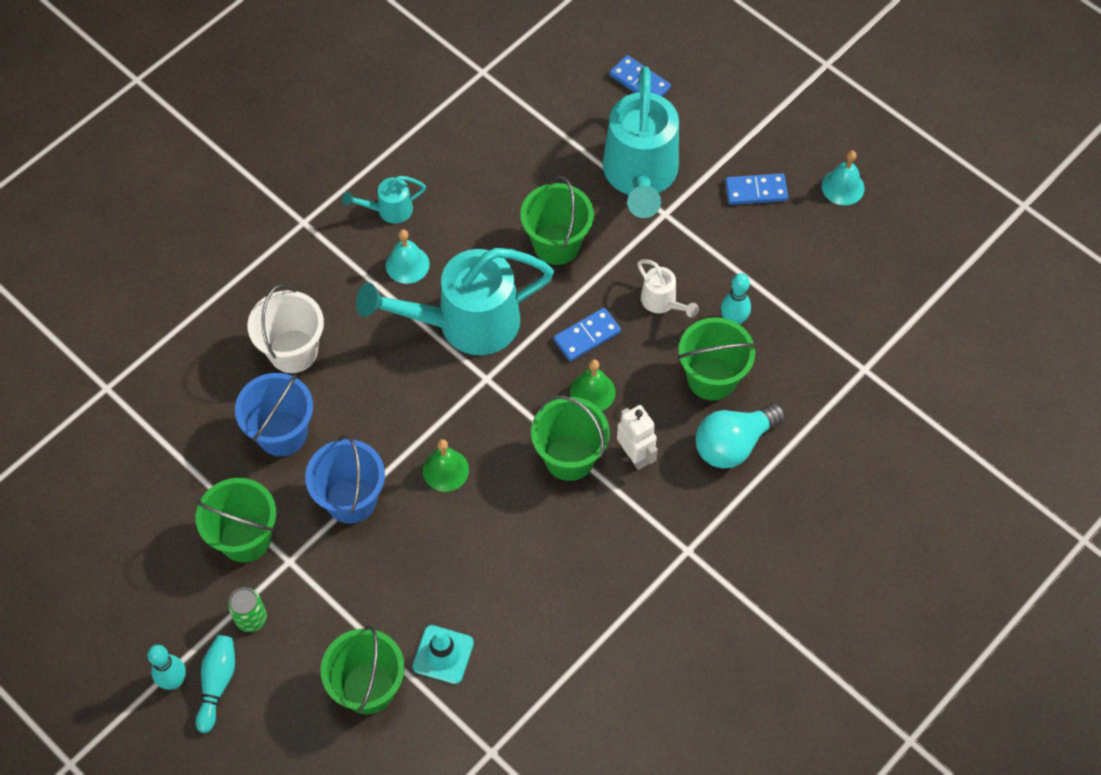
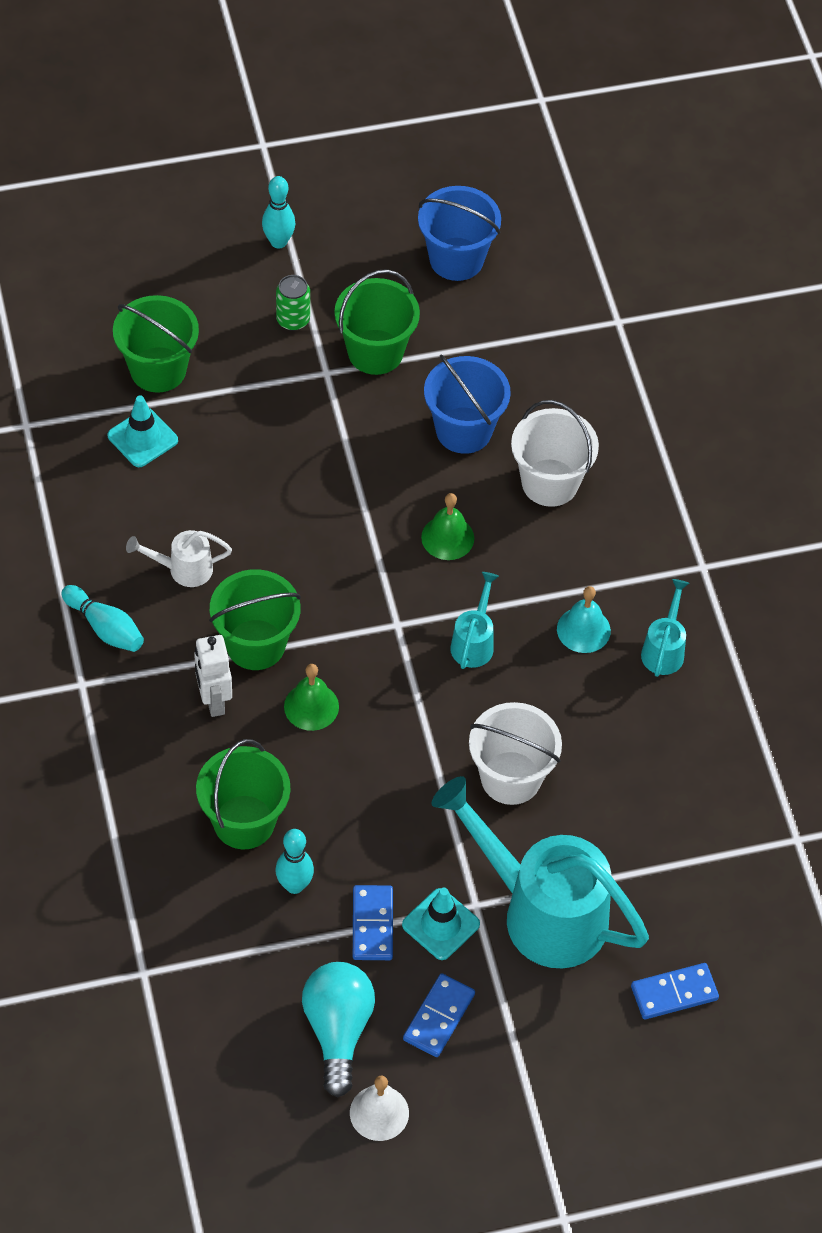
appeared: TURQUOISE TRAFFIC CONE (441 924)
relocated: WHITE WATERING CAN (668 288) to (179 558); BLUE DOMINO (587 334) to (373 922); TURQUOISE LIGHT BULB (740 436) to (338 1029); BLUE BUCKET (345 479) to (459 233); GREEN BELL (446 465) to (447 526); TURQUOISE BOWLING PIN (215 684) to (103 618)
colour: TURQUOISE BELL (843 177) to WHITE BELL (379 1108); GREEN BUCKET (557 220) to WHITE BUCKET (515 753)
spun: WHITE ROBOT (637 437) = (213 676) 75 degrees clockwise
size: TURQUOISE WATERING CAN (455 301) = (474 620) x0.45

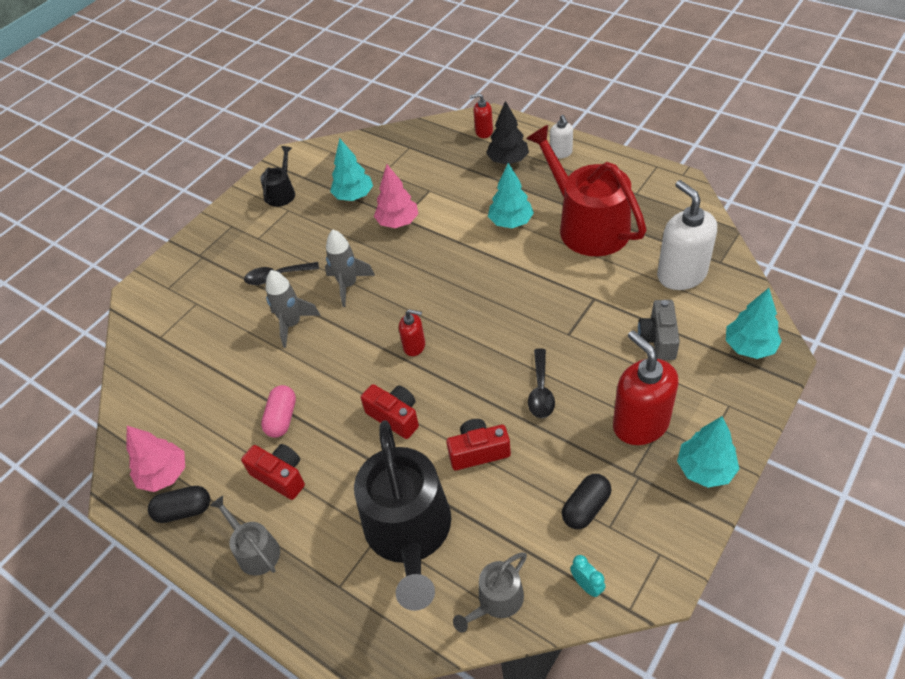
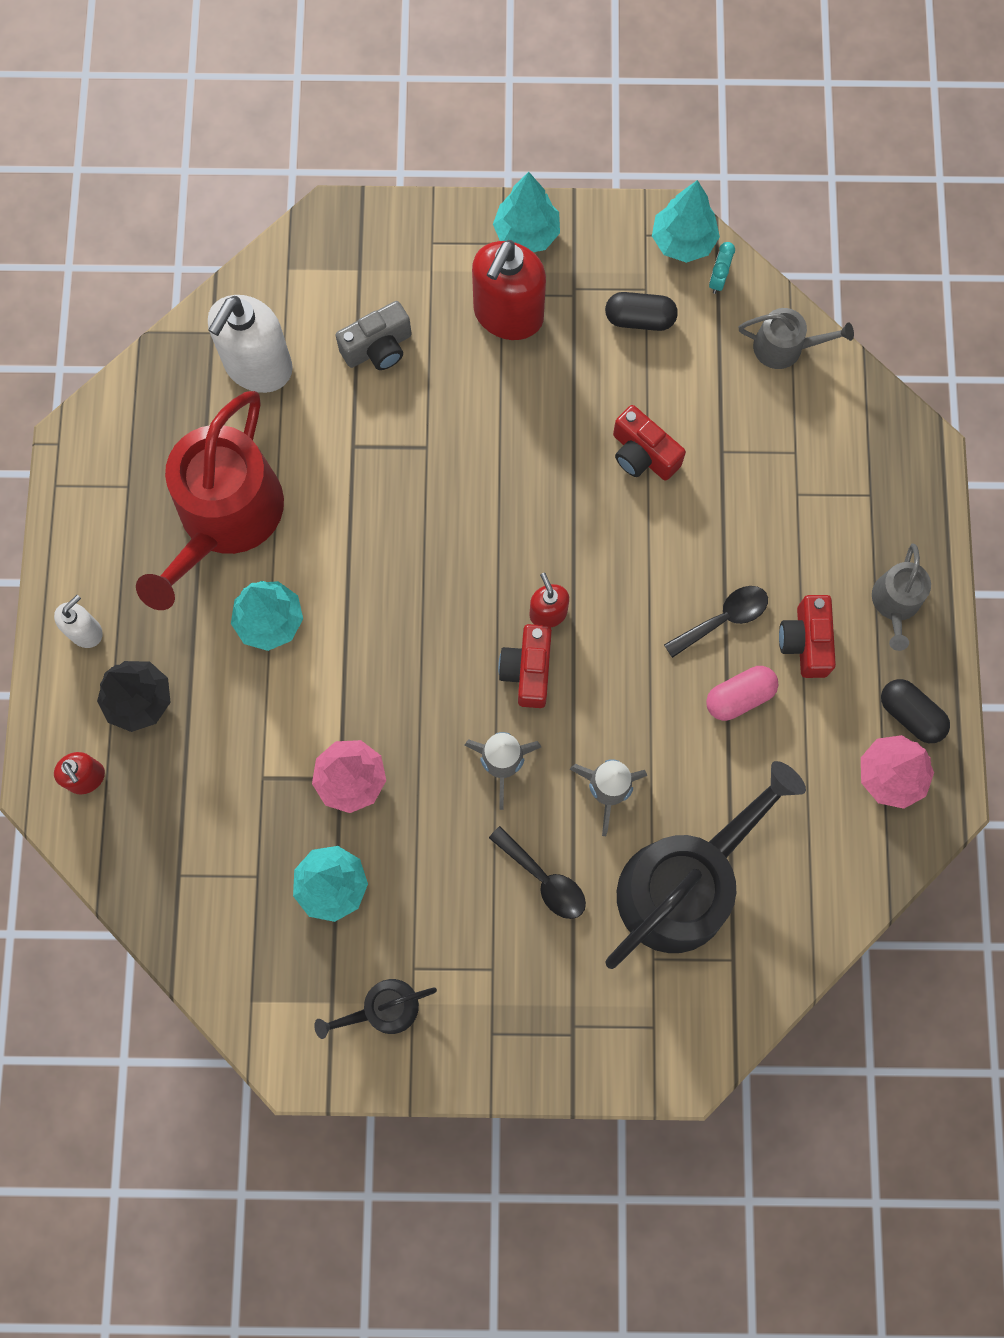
relocated: TURQUOISE TREE (754 323) to (686 221); BLACK SPOON (541 383) to (716 622); RED CAMERA (390 411) to (525 666); BLACK WATERING CAN (402 515) to (706 865)

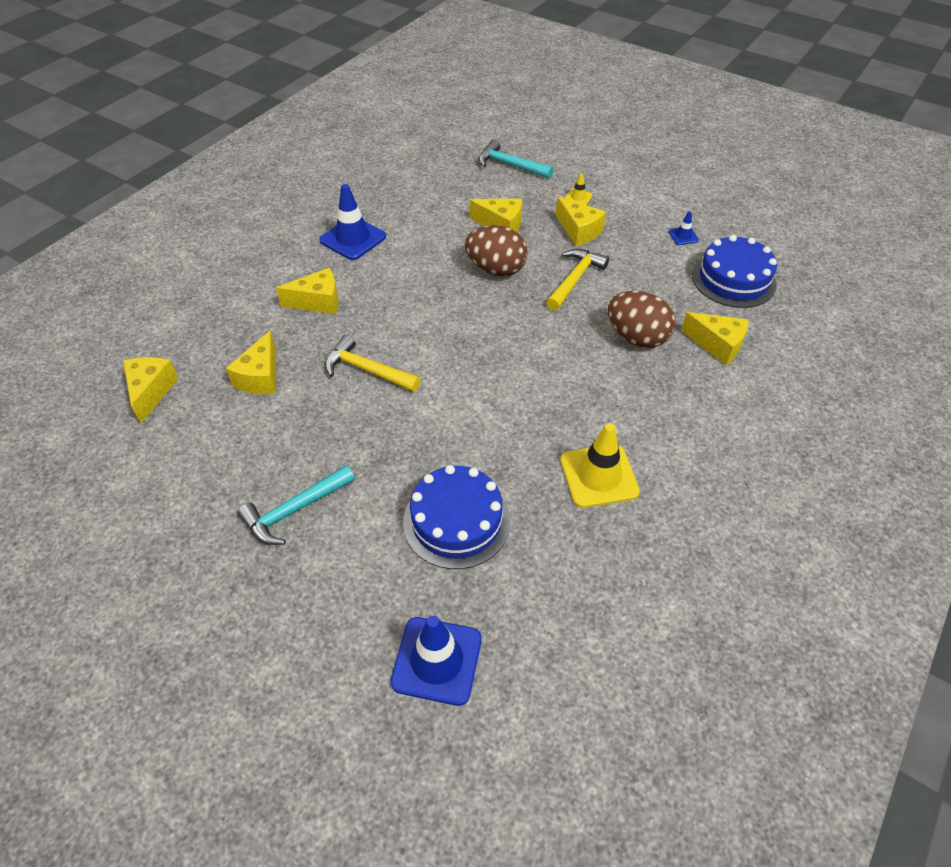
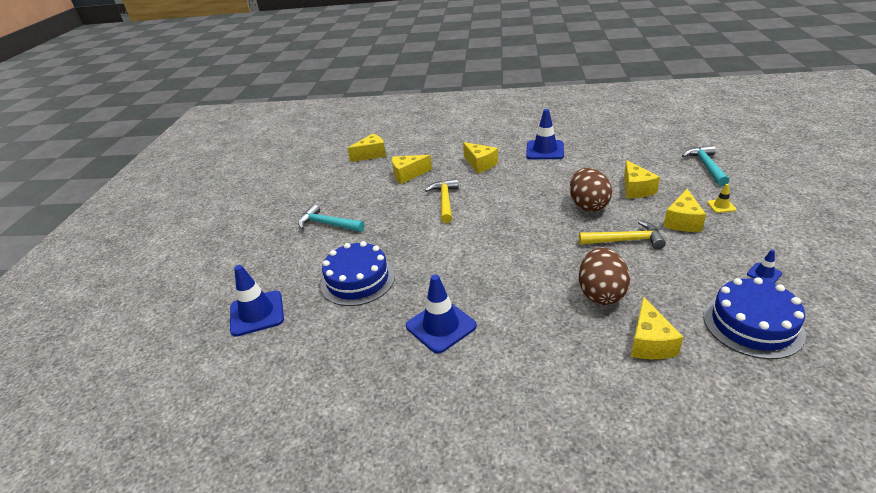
colour: YELLOW TRAFFIC CONE (600 465) to BLUE TRAFFIC CONE (441 314)

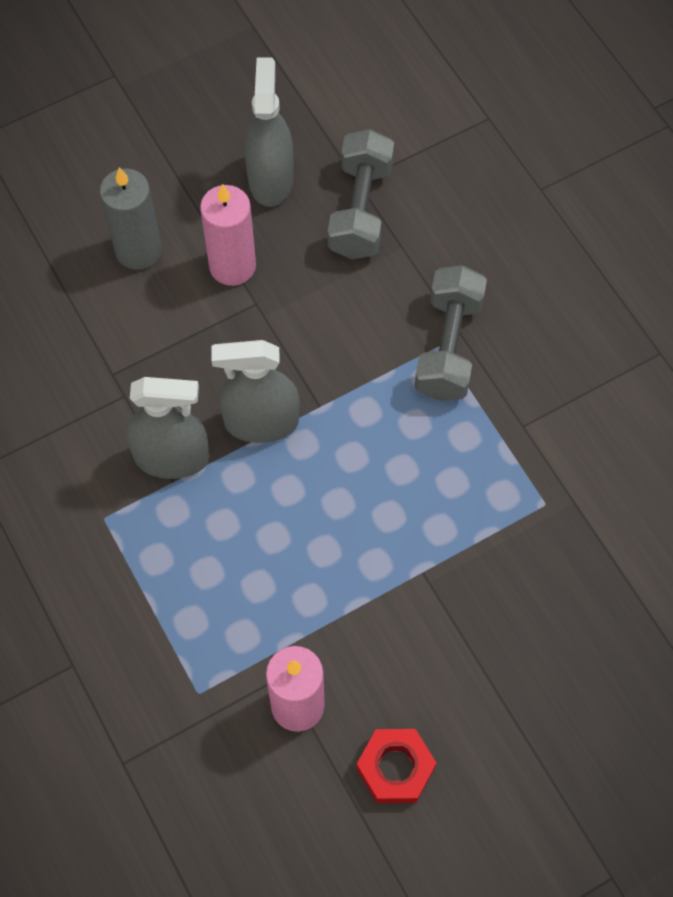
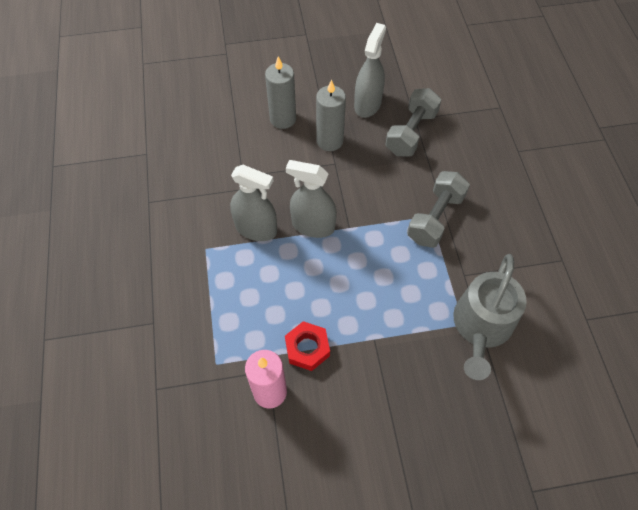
appeared: GREY WATERING CAN (490 317)
relocated: RED NUT (396 766) to (307 346)
colour: PINK CANDLE (228 235) to GREY CANDLE (331 115)

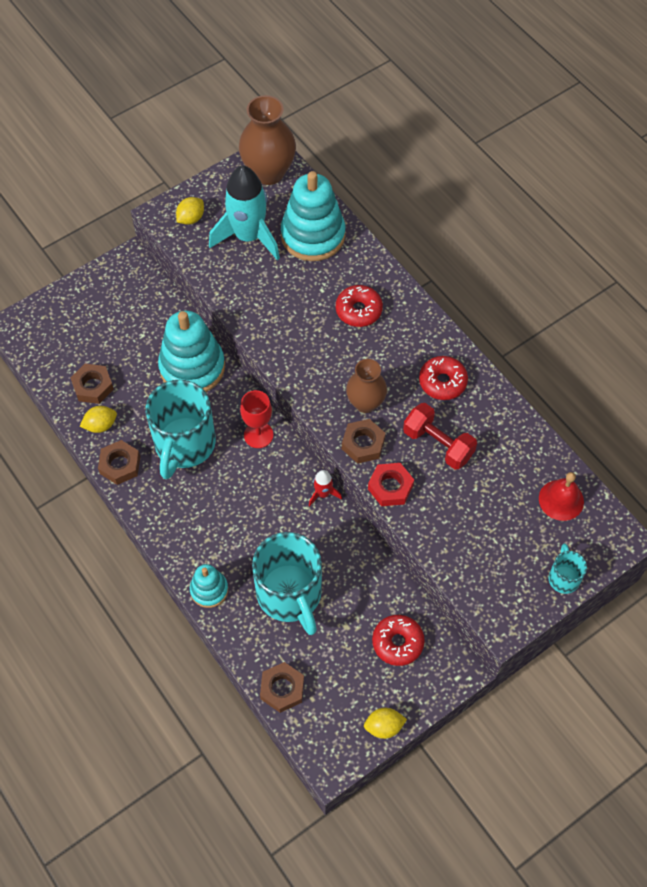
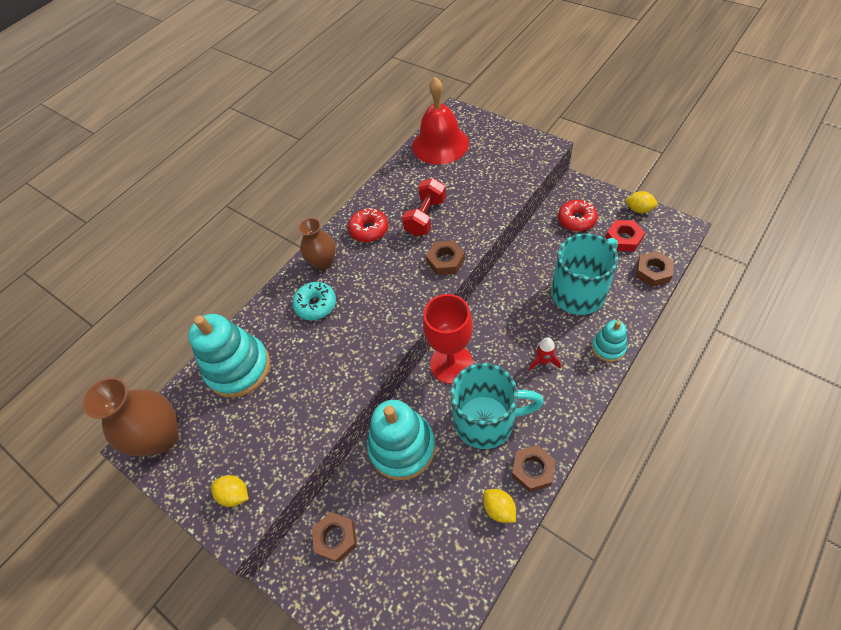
missing: TURQUOISE ROCKET (244 213); TURQUOISE MUG (568 568)
relocated: BROWN VASE (366 386) to (317 244); BROWN NUT (92 384) to (334 537); RED NUT (391 484) to (625 235); RED ROCKET (325 488) to (545 353)
colour: RED DONUT (359 306) to TURQUOISE DONUT (314 301)
spun: YELLOW LEMON (385 723) = (641 202) 45 degrees counterclockwise
size: RED GOBLET (256 419) = (448 339) x1.59; RED BELL (561 496) = (440 121) x1.77

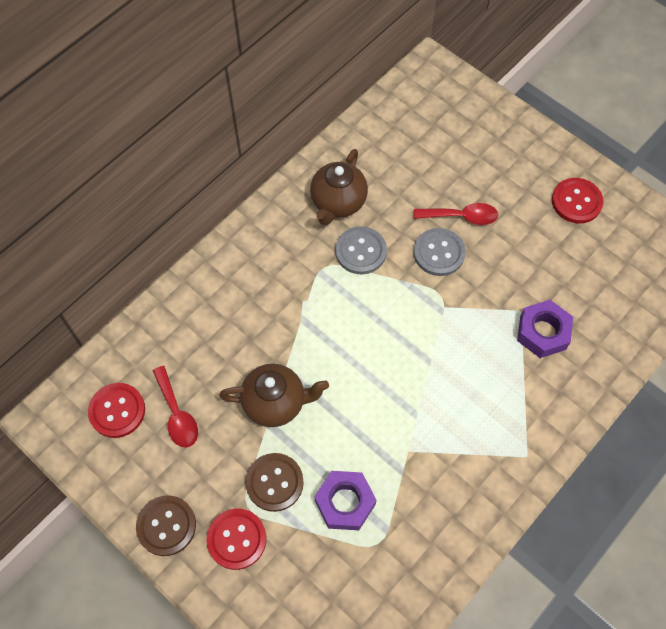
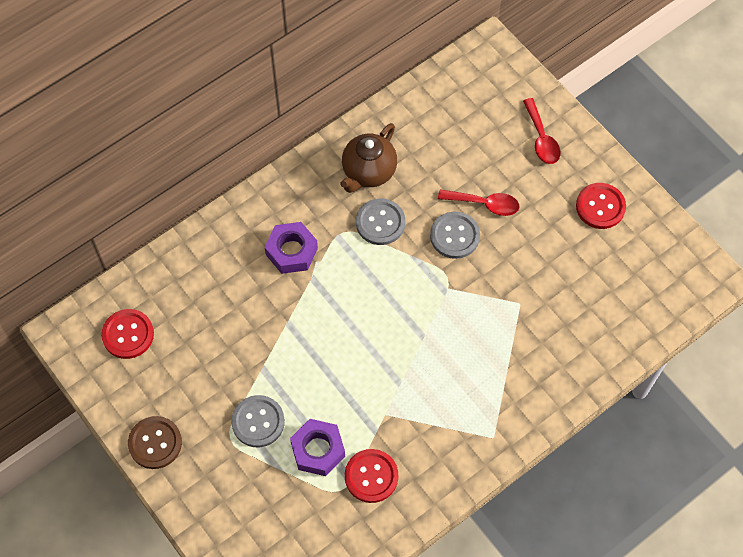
missing: BROWN TEAPOT (274 395)
relocated: PURPLE NUT (545 329) to (291 248); RED SPOON (175 407) to (541 131); RED BUTTON (236 539) to (371 476)
colour: BROWN BUTTON (274 482) to GREY BUTTON (258 421)

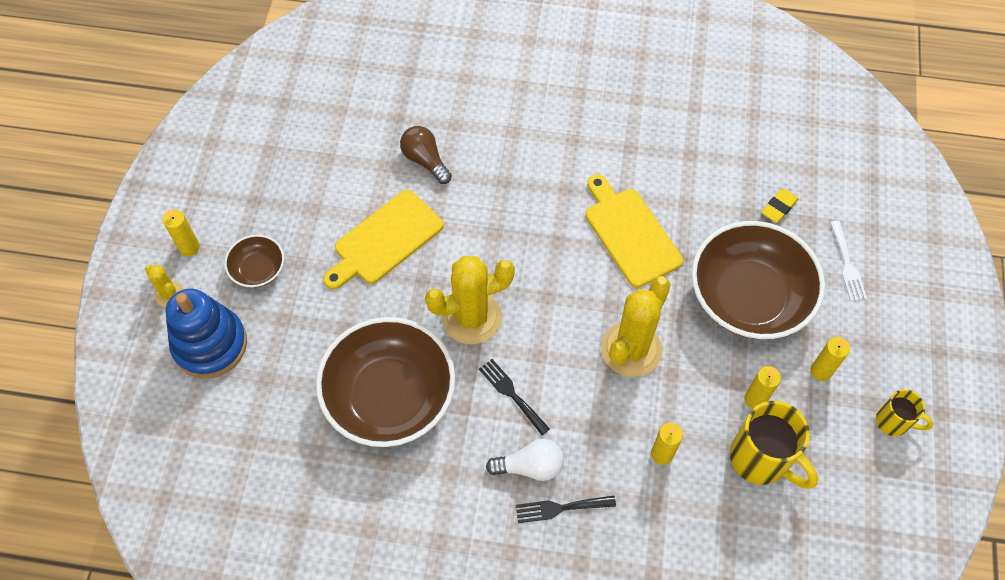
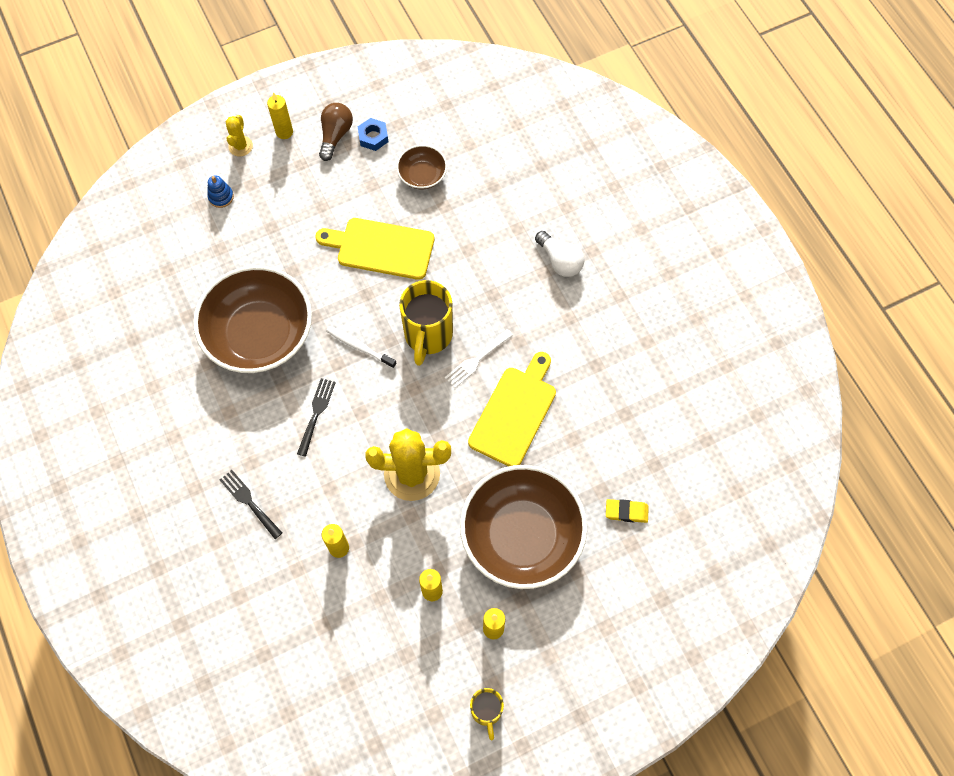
appeared: BLUE NUT (373 134)
relocated: BROWN LIGHT BULB (426 155) to (336 132); WHITE FORK (848 261) to (479 358); BROWN BOWL (254 261) to (421 167); YELLOW MUG (774 445) to (426 323); WHITE LIGHT BULB (525 460) to (560 254)
exchanged: YELLOW CACTUS (470 300) to WHITE TOOTHBRUSH (361 347)
size: BLUE STACKING TOY (206 333) = (220 191) x0.41

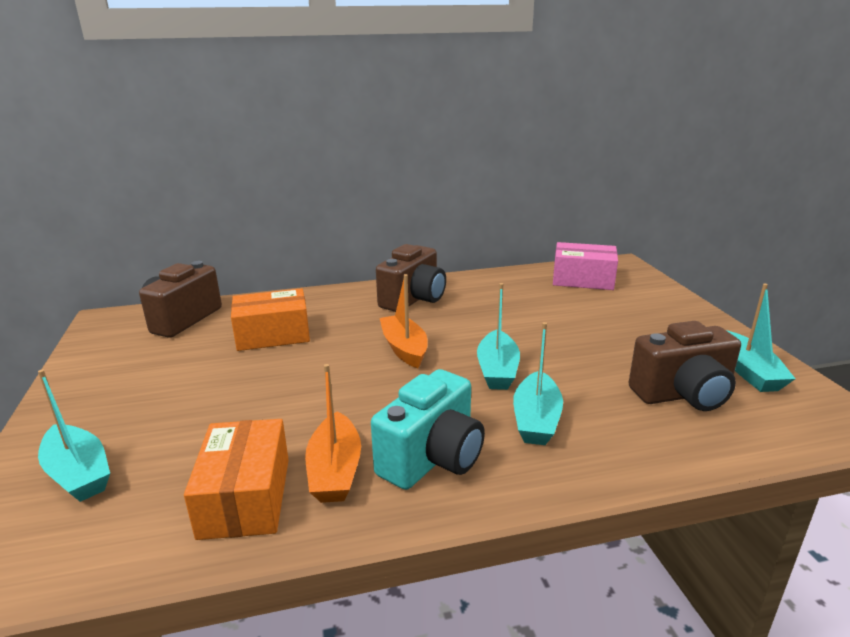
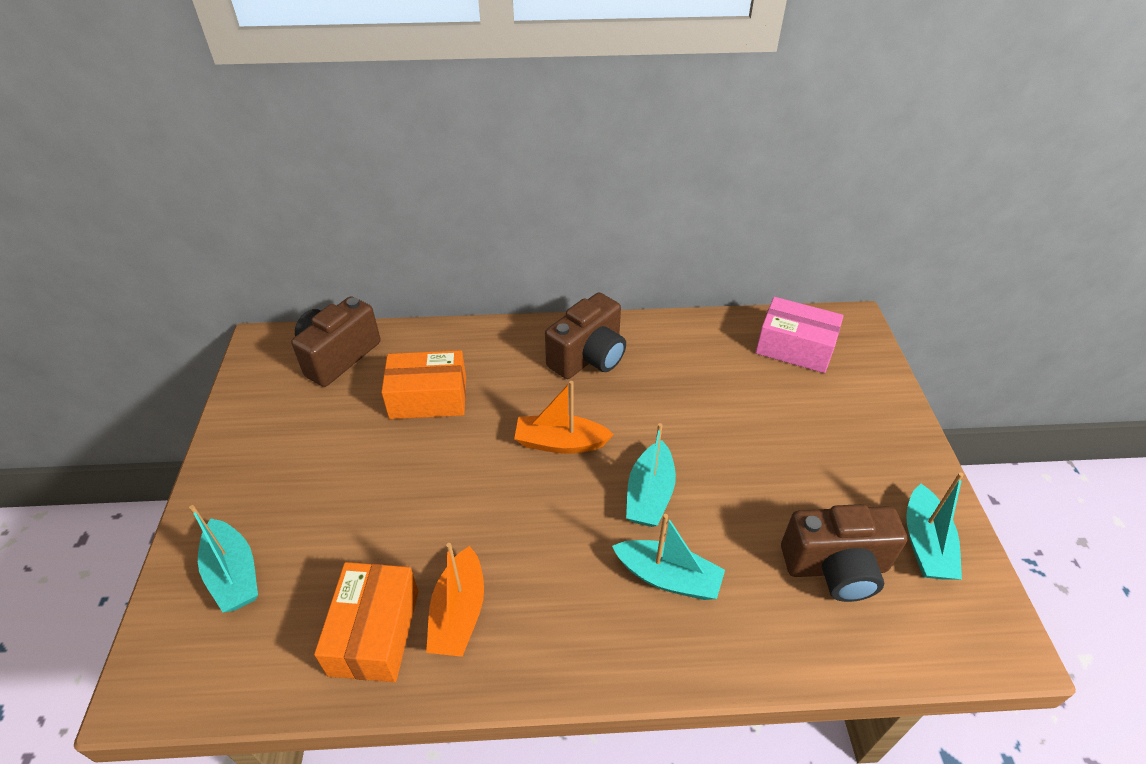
missing: TURQUOISE CAMERA (428 429)
spun: ORANGE BOAT (404 321) = (564 417) 75 degrees counterclockwise; TURQUOISE BOAT (538 383) = (668 557) 90 degrees counterclockwise

